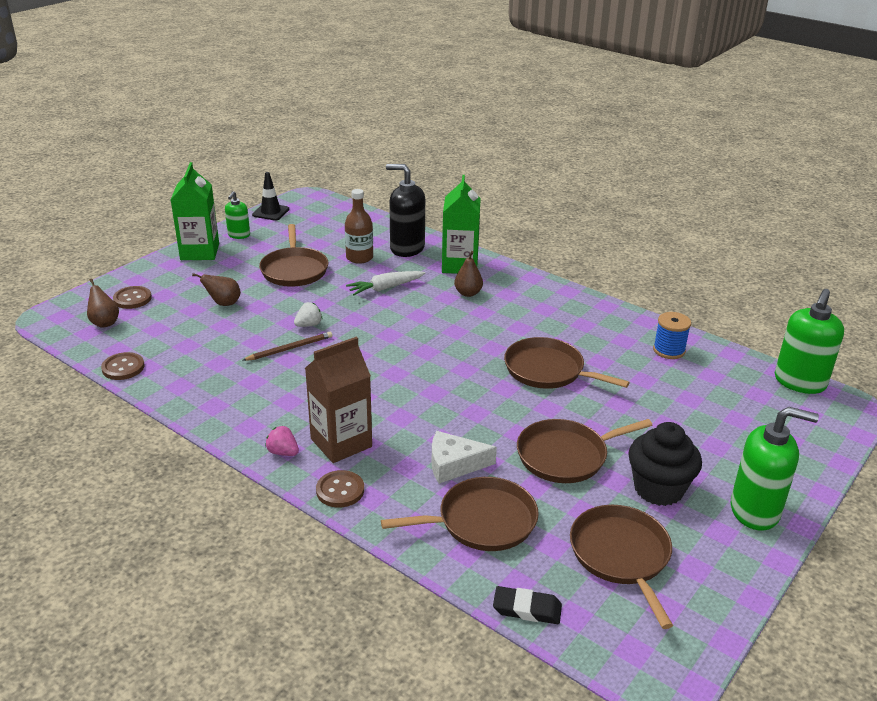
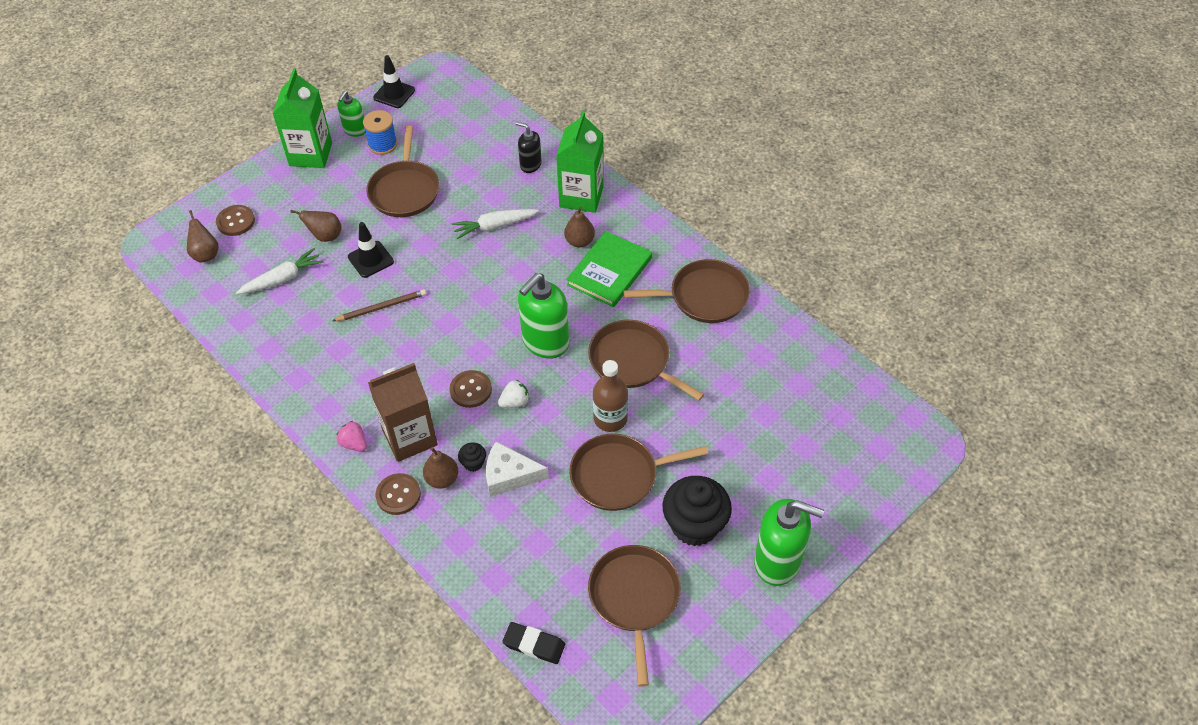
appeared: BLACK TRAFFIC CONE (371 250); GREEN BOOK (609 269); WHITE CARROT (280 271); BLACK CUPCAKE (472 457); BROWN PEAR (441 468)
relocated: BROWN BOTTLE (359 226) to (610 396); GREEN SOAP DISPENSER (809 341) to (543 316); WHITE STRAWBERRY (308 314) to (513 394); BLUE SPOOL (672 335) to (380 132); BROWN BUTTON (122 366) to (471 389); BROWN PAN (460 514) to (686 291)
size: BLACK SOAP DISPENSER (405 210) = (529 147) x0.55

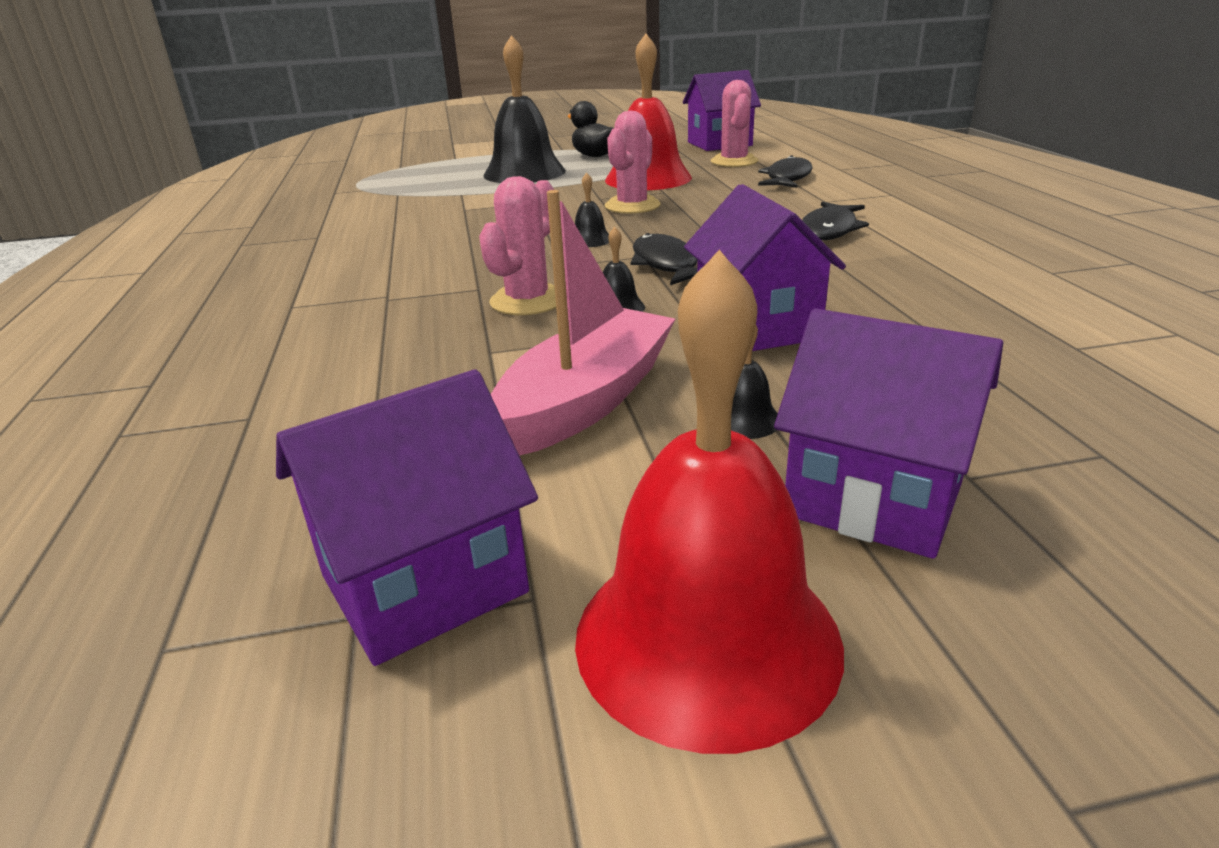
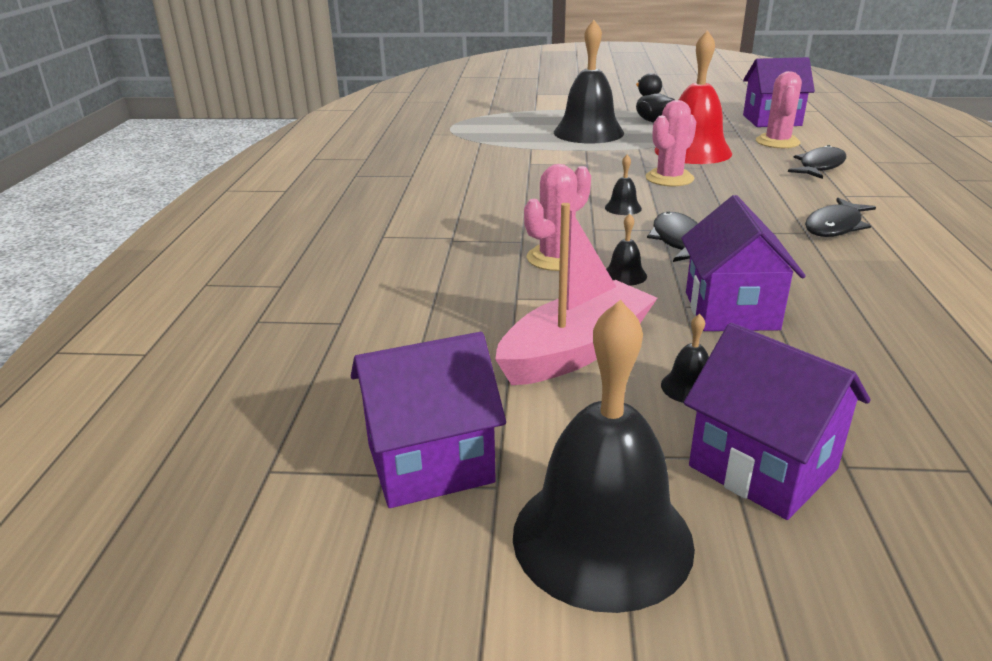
colour: RED BELL (709 502) to BLACK BELL (604 456)

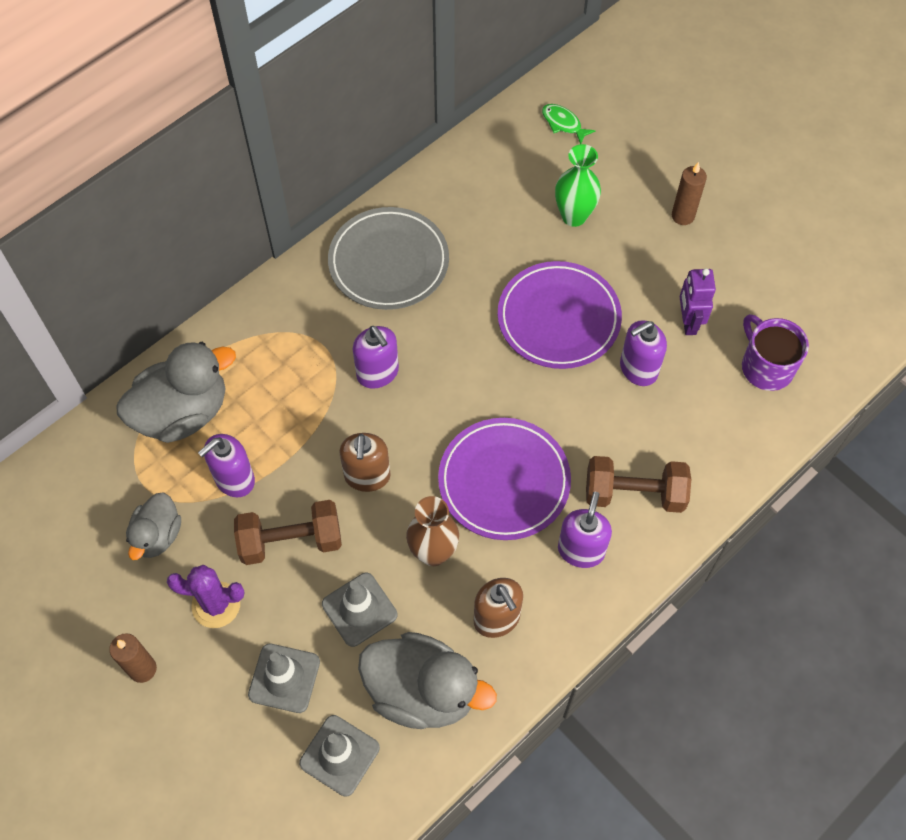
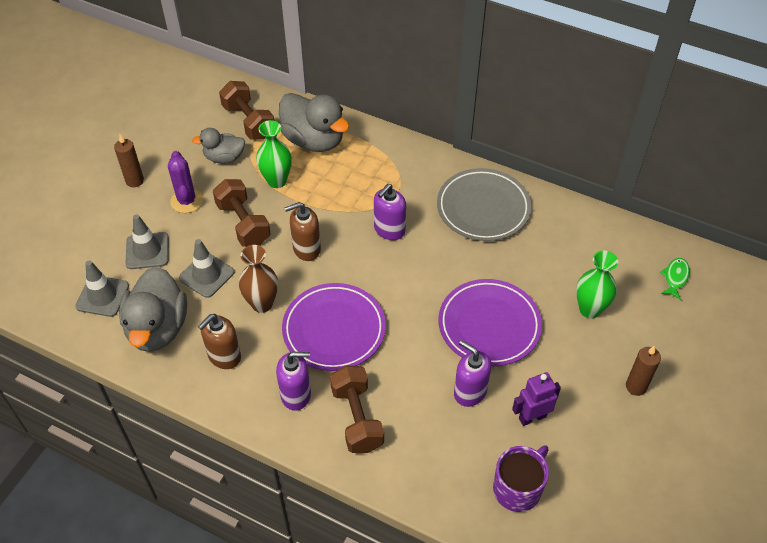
appeared: BROWN DUMBBELL (246 110)
exchanged: PURPLE SOAP DISPENSER (226 465) to GREEN VASE (274 154)

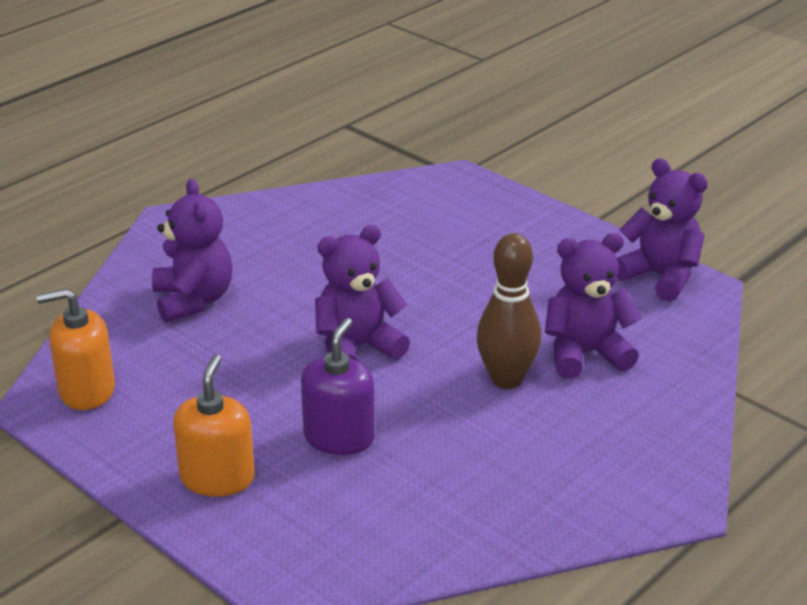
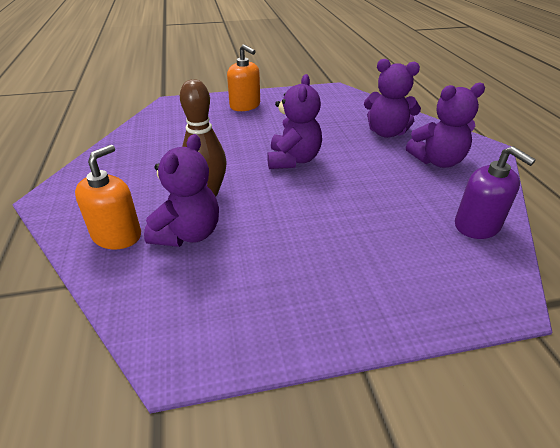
relocated: PURPLE TEDDY BEAR (662 229) to (445 125); ORANGE SOAP DISPENSER (75 349) to (108 197); PURPLE SOAP DISPENSER (338 386) to (495 192)

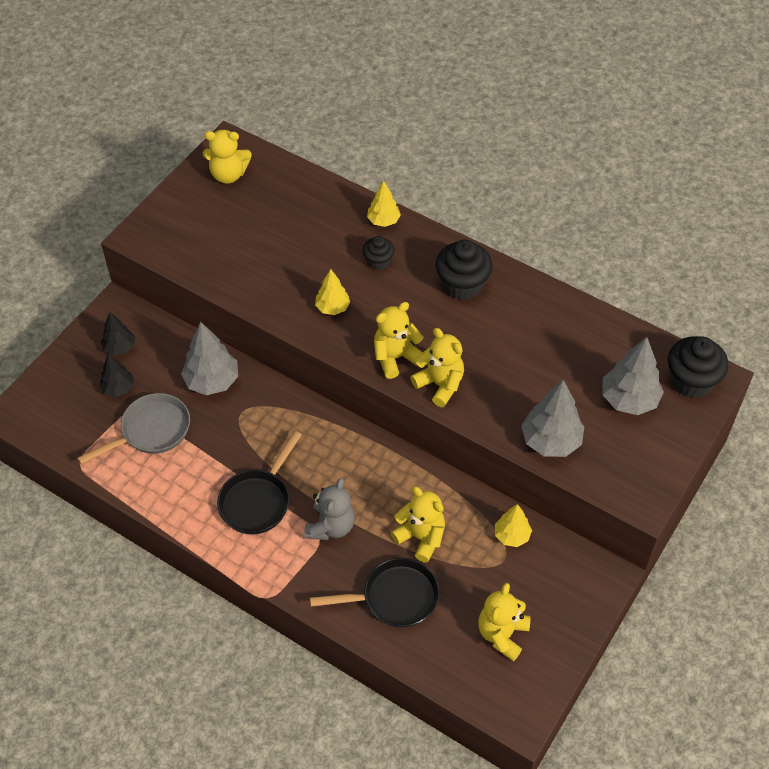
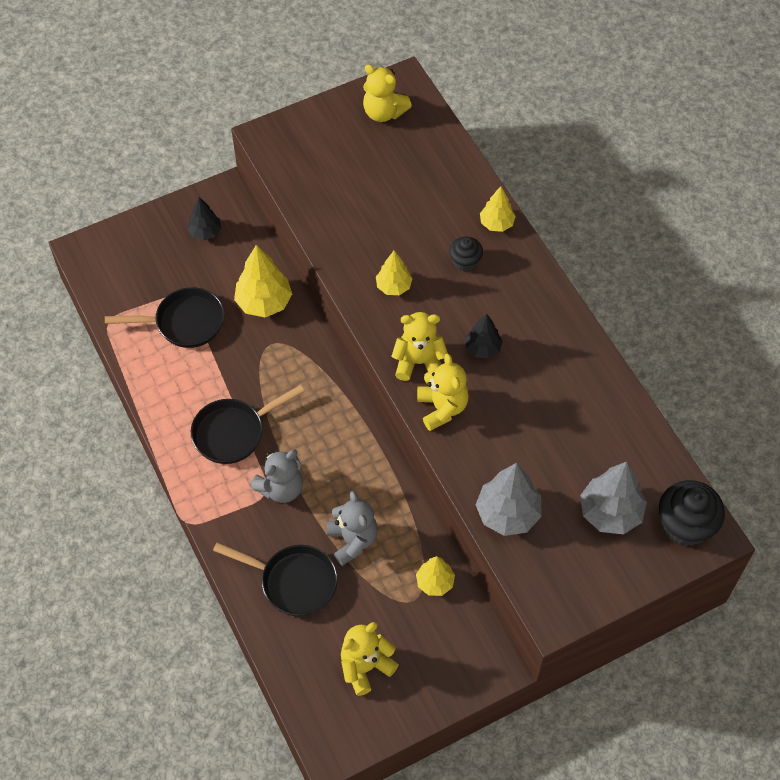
missing: BLACK CUPCAKE (464 270)
relocated: BLACK TREE (116 375) to (484 336)
colour: GREY TREE (209 358) to YELLOW TREE (263 281); GREY PAN (133 429) to BLACK PAN (164 317); YELLOW TEDDY BEAR (418 524) to GREY TEDDY BEAR (352 528)

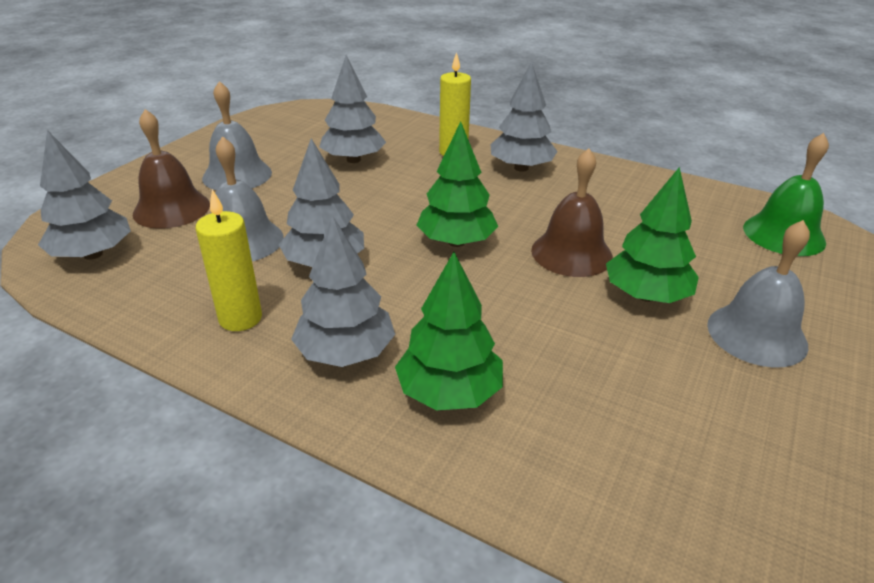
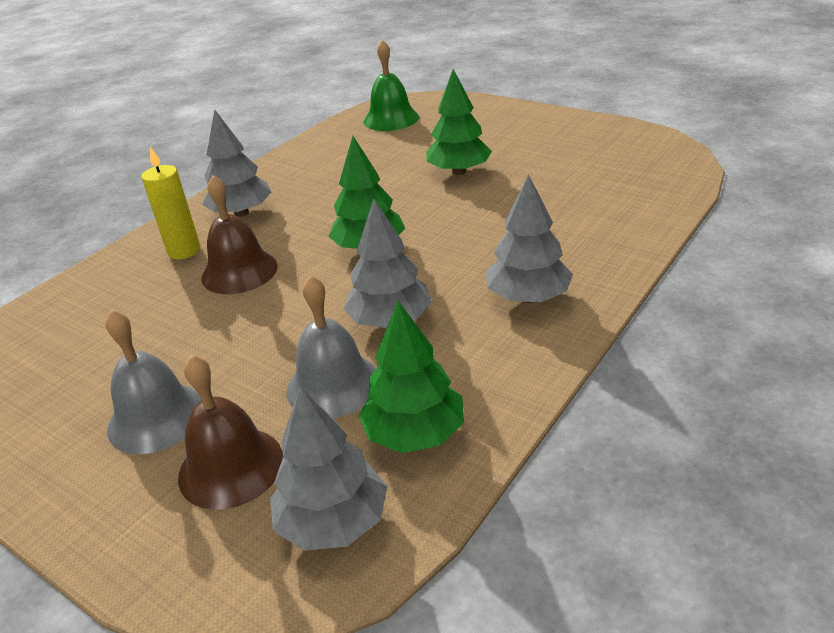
missing: GREY TREE (352 109); YELLOW CANDLE (229 260); GREY BELL (758 294)
relocated: BROWN BELL (572 212) to (239 234); GREEN TREE (449 331) to (411 377)

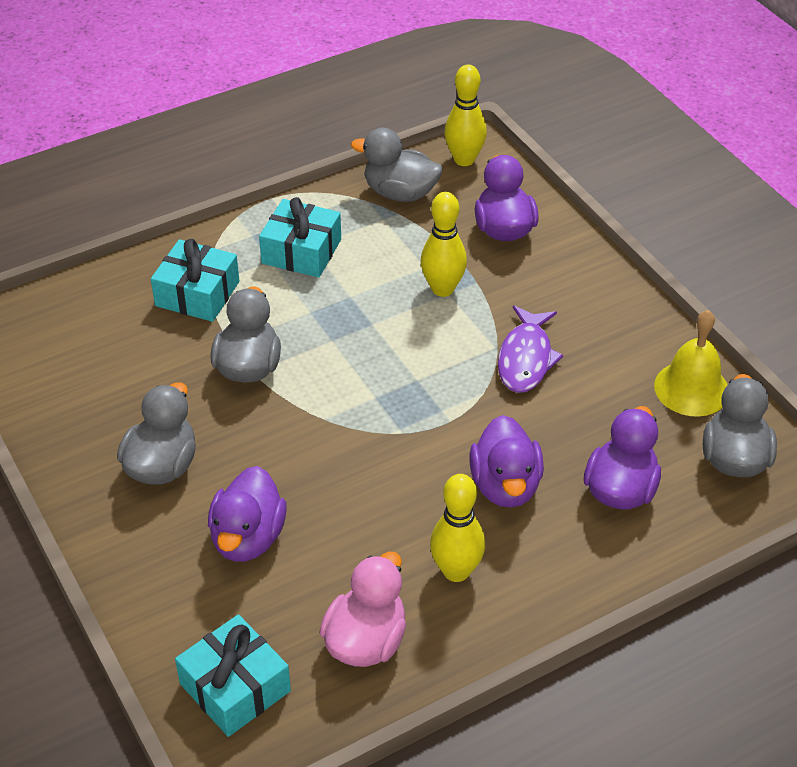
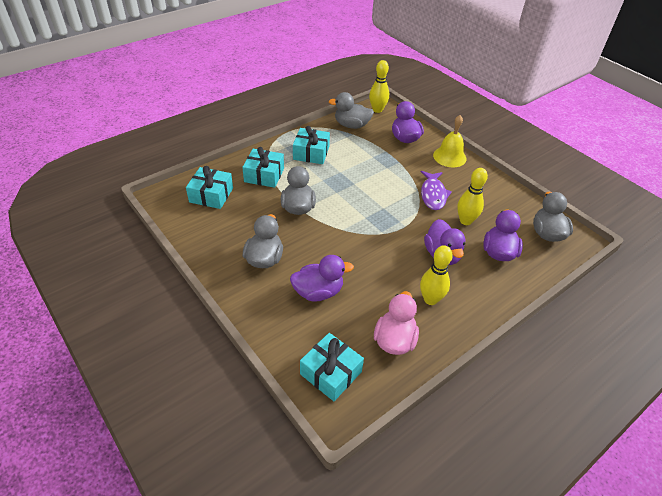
appeared: TURQUOISE GIFT (209 187)
relocated: YELLOW BOWLING PIN (444 244) to (472 196); YELLOW BELL (691 363) to (450 141)
spun: PURPLE DUCK (247 514) = (322 278) 105 degrees counterclockwise

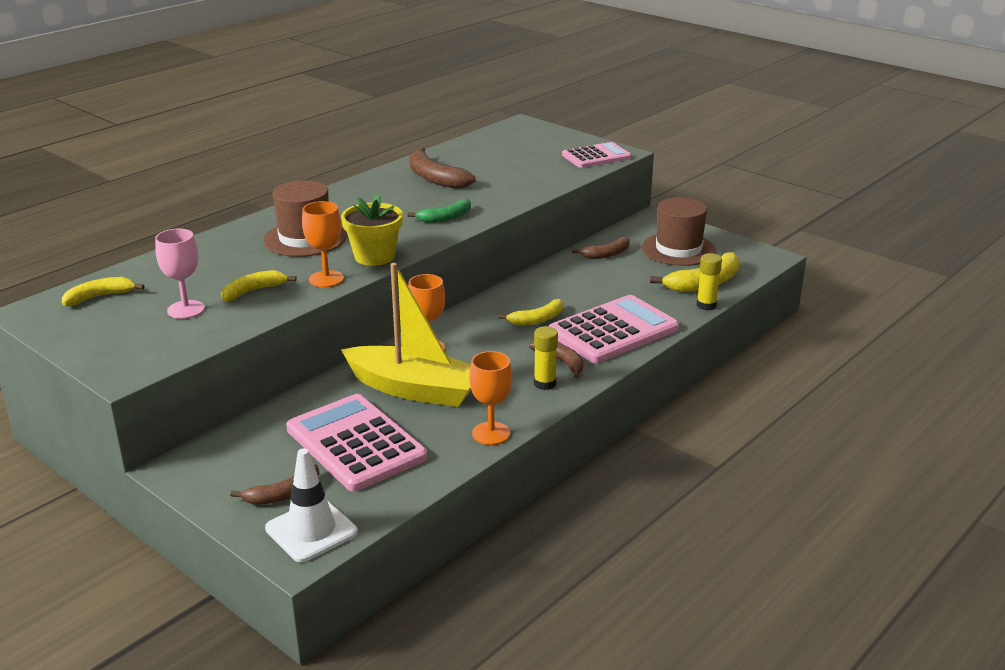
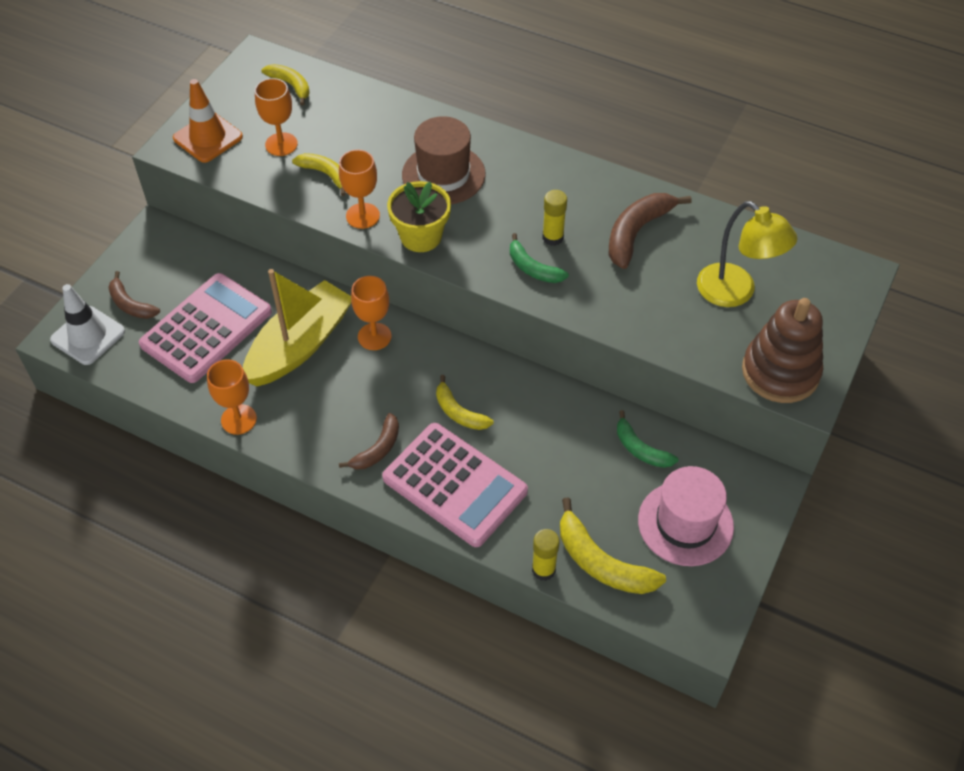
appeared: ORANGE TRAFFIC CONE (208 121); YELLOW LAMP (747 254)
relocated: YELLOW GLUE STICK (546 358) to (554 218)
exchanged: PINK CALCULATOR (596 155) to BROWN STACKING TOY (782 350)
colour: BROWN HAT (679 231) to PINK HAT (686 516); PINK GOBLET (180 273) to ORANGE GOBLET (276 117); BROWN BANANA (601 247) to GREEN BANANA (647 439)
spun: YELLOW BOAT (406 335) = (297 327) 150 degrees counterclockwise

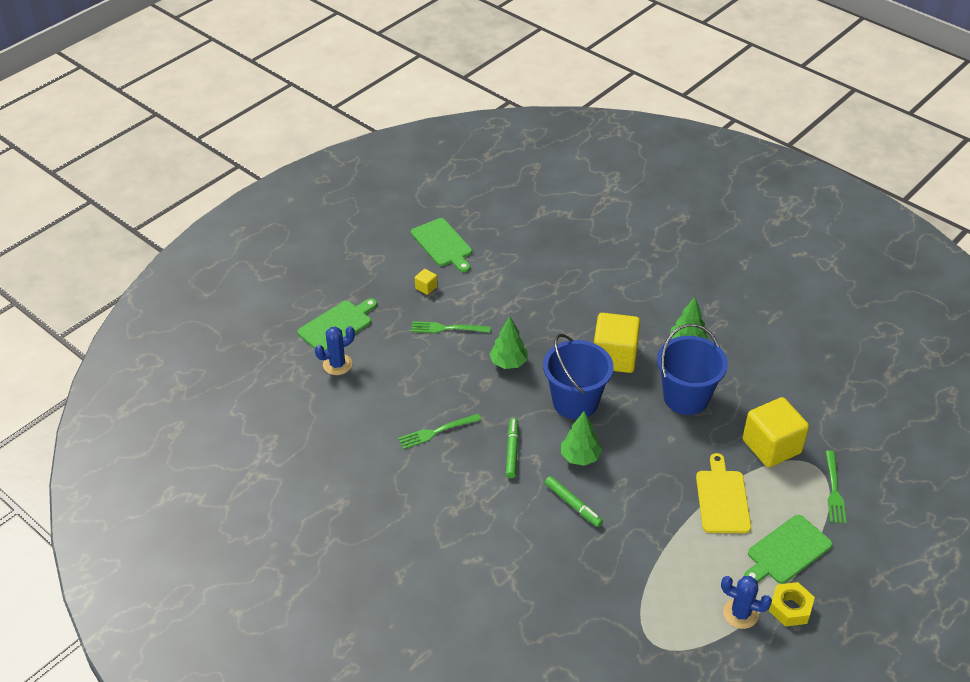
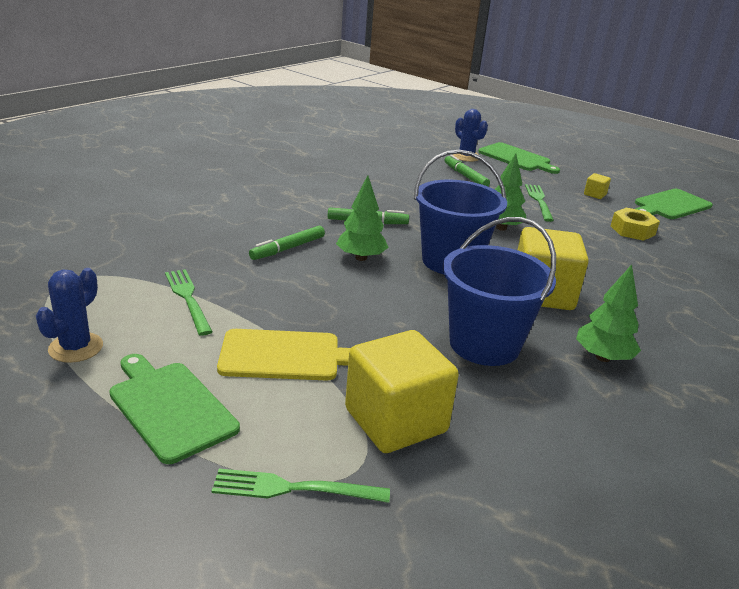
appeared: GREEN MARKER (467 171)
relocated: GREEN FORK (439 431) to (189 302); YELLOW NUT (792 604) to (635 224)

